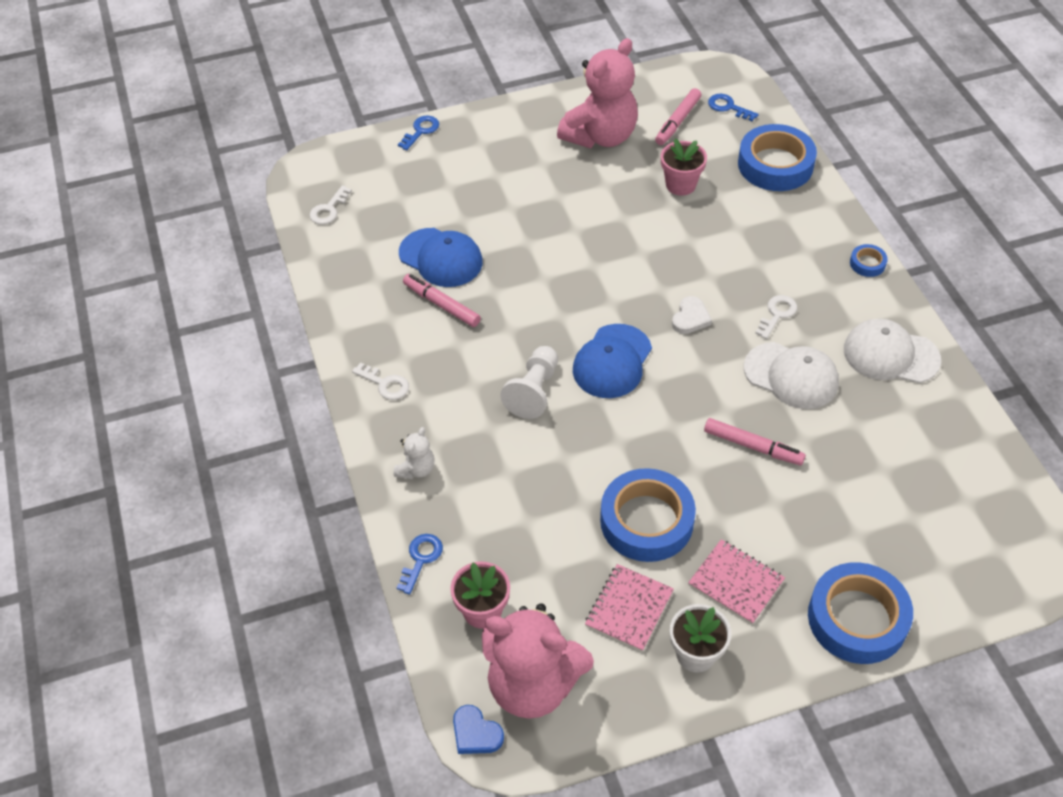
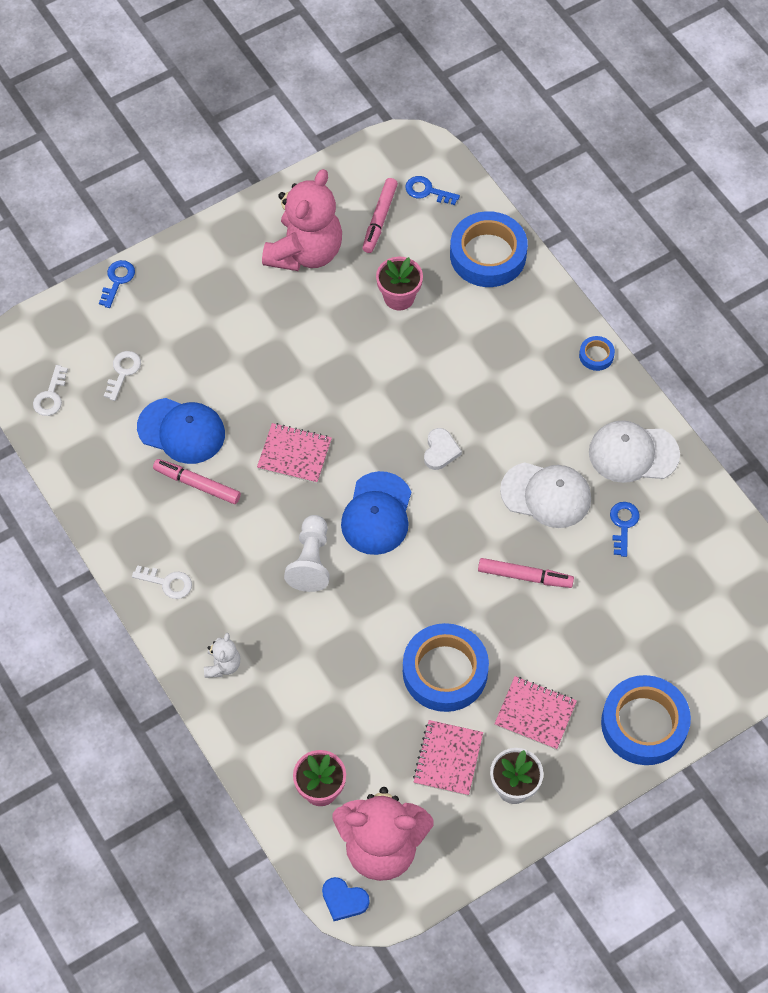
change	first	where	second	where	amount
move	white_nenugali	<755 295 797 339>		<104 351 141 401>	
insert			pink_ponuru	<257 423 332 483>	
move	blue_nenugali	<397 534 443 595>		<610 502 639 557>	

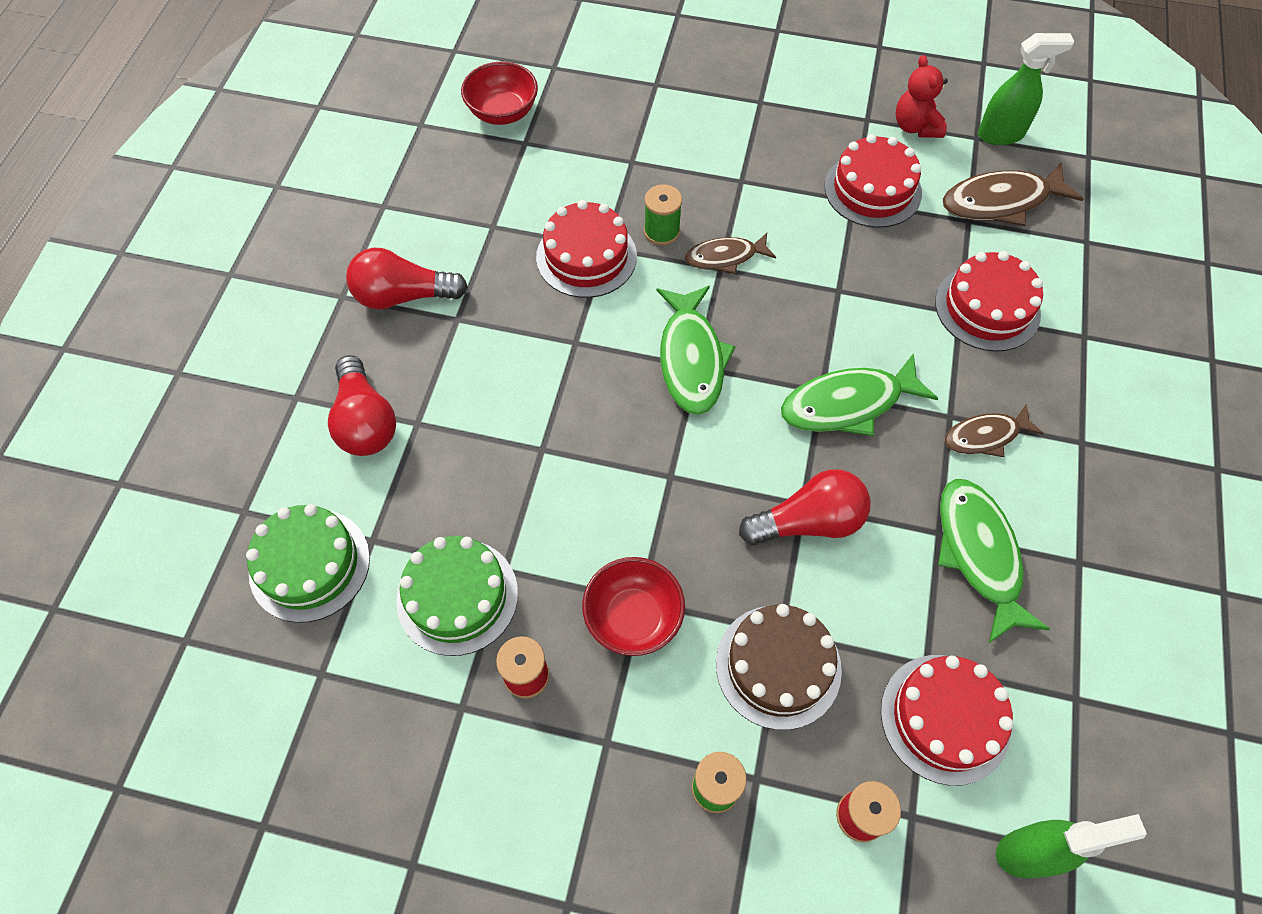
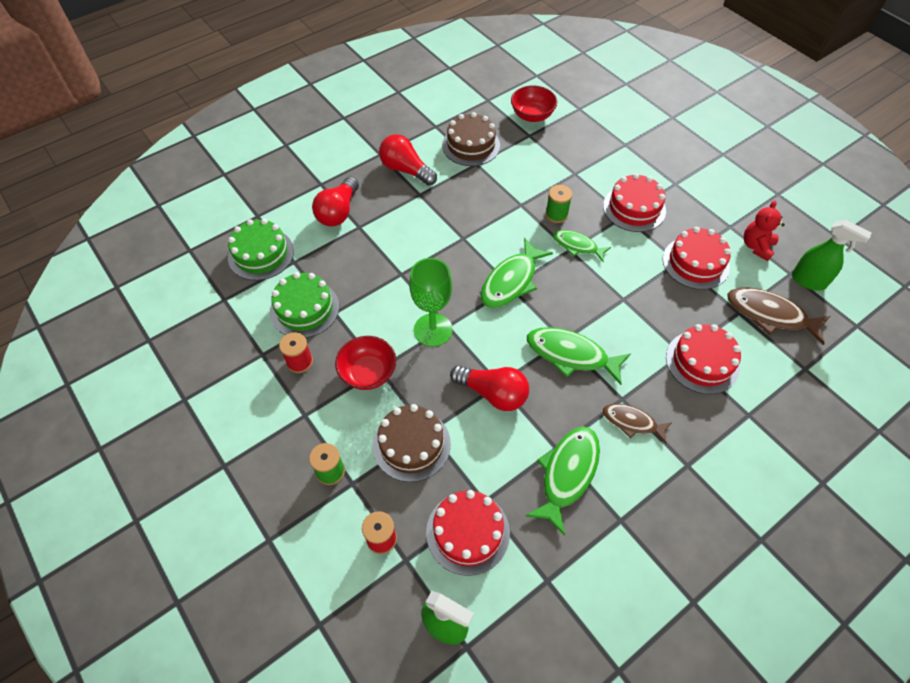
change	first	where	second	where	amount
insert			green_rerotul	<409 258 452 347>	
insert			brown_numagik	<442 112 500 166>	
recolor	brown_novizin	<685 233 776 274>	green_novizin	<553 230 611 262>	
move	red_numagik	<536 200 637 298>		<603 173 666 232>	

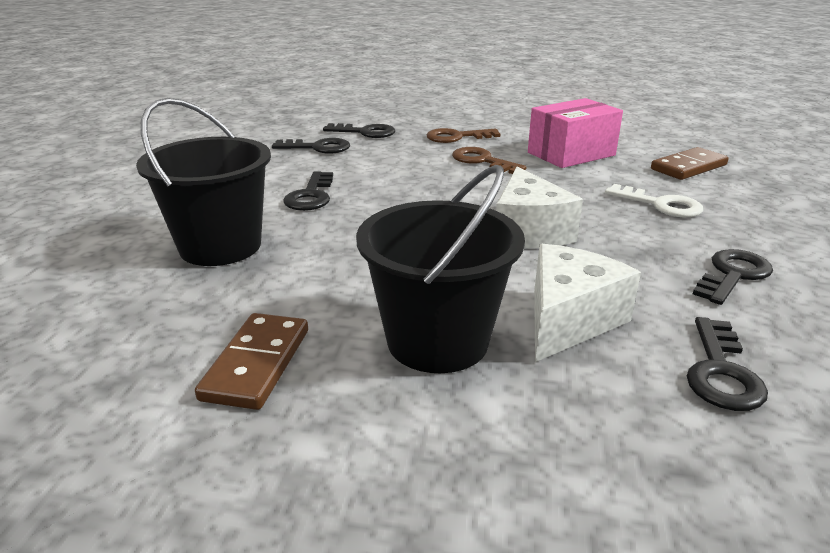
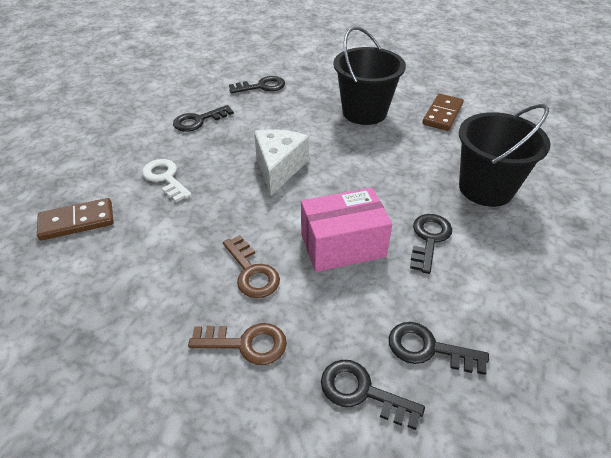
change	first	where	second	where	amount
rotate	black_nenugali	<687 317 768 411>		<229 76 285 93>	45 degrees clockwise
move	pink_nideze	<528 98 623 168>		<301 188 392 272>	
delete	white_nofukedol	<534 244 641 362>			

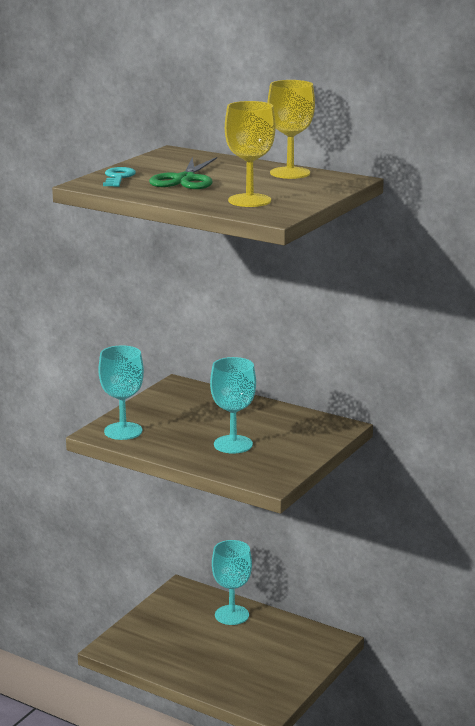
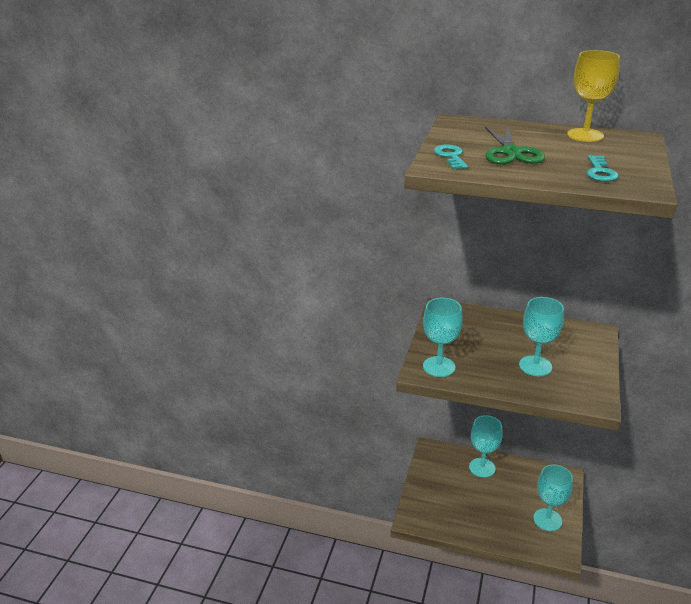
change	first	where	second	where	amount
insert			turquoise_rerotul	<533 465 573 531>	
replace	yellow_rerotul	<225 101 276 207>	turquoise_nenugali	<587 155 619 182>	

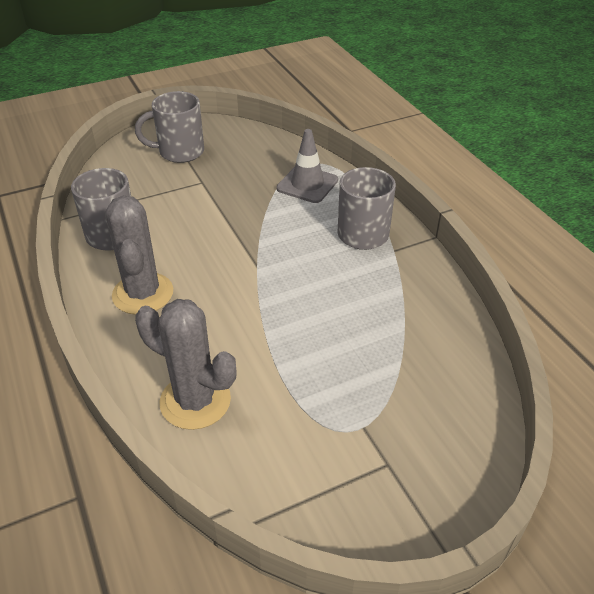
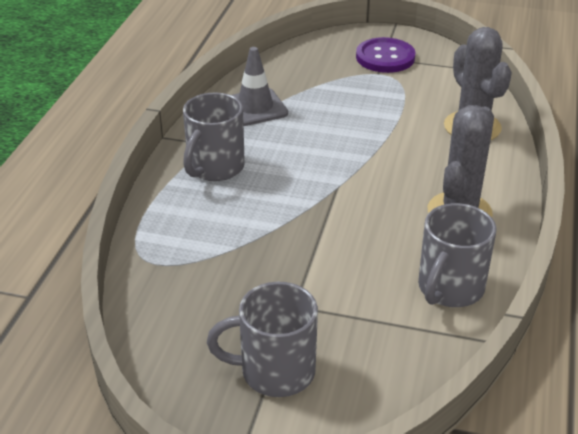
change	first	where	second	where	amount
rotate	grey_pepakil	<135 91 204 163>		<207 282 318 397>	150 degrees clockwise
move	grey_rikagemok	<276 129 338 203>		<232 47 288 126>	
insert			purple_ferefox	<356 37 415 73>	

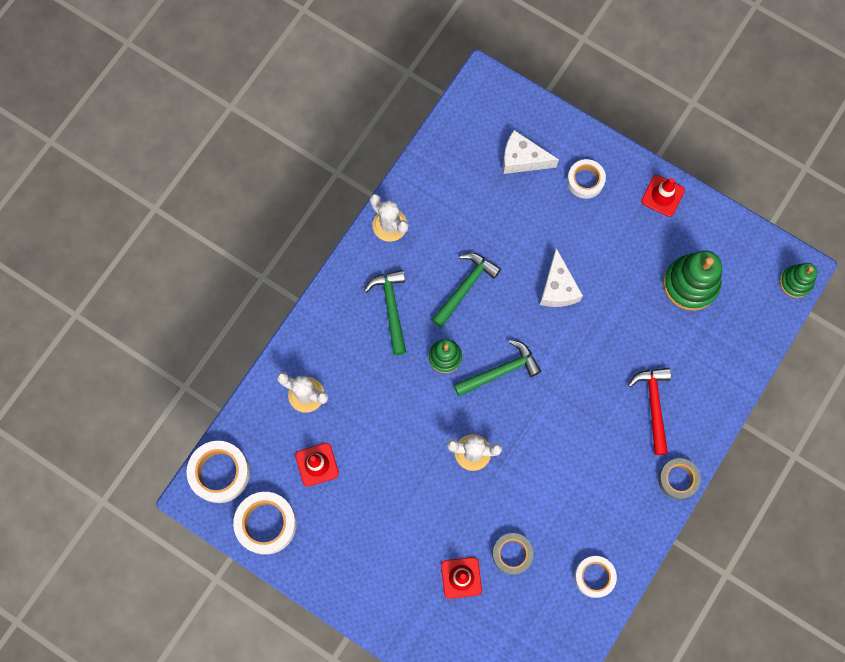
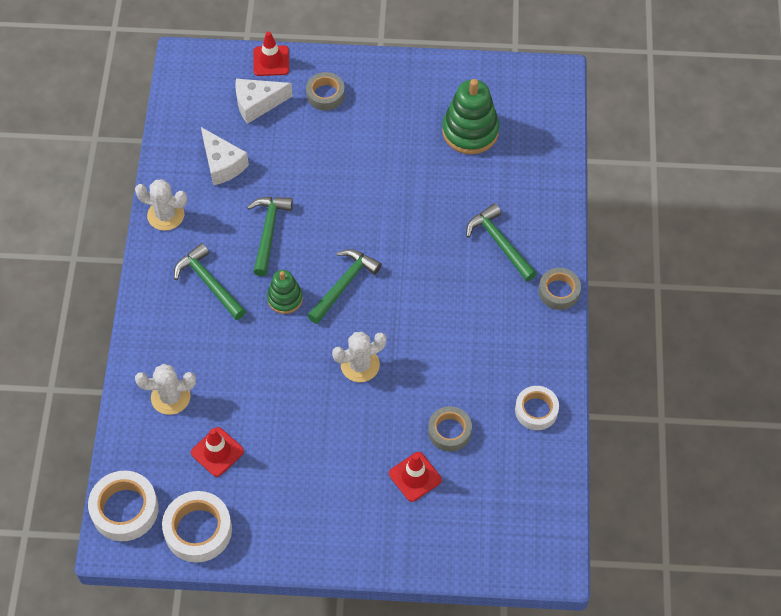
change	first	where	second	where	amount
move	white_nofukedol	<540 248 583 307>		<201 127 249 186>	
move	red_rikagemok	<641 175 685 217>		<253 31 289 76>	
recolor	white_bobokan	<567 159 606 199>	grey_bobokan	<306 72 345 111>	
recolor	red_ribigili	<628 368 671 455>	green_ribigili	<466 204 537 282>	
delete	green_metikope	<780 263 817 298>			

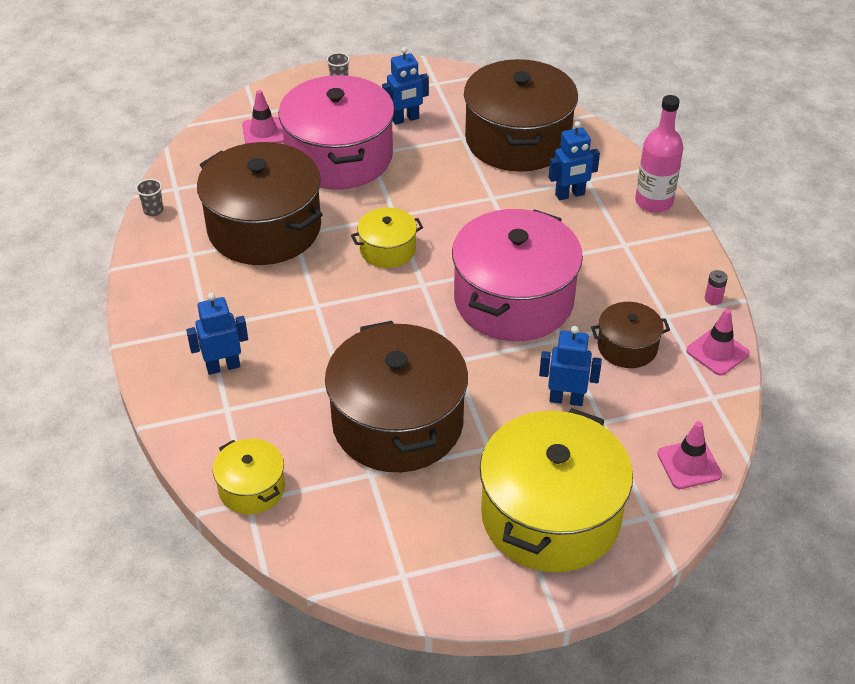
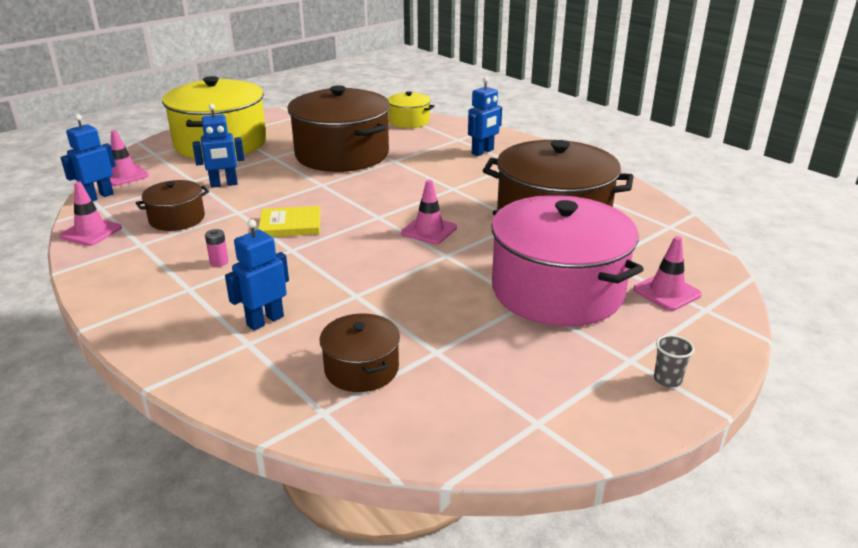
change	first	where	second	where	amount
move	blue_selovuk	<382 47 429 125>		<61 114 116 201>	
move	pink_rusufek	<705 270 728 305>		<205 229 229 267>	
replace	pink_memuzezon	<452 209 583 341>	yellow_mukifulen	<258 206 320 237>	
resize	brown_memuzezon	<464 59 578 172>		<320 313 400 392>	x0.48
replace	yellow_memuzezon	<351 207 423 268>	pink_rikagemok	<401 180 457 244>	
delete	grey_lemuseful	<136 179 163 216>			
delete	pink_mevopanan	<635 95 683 213>			

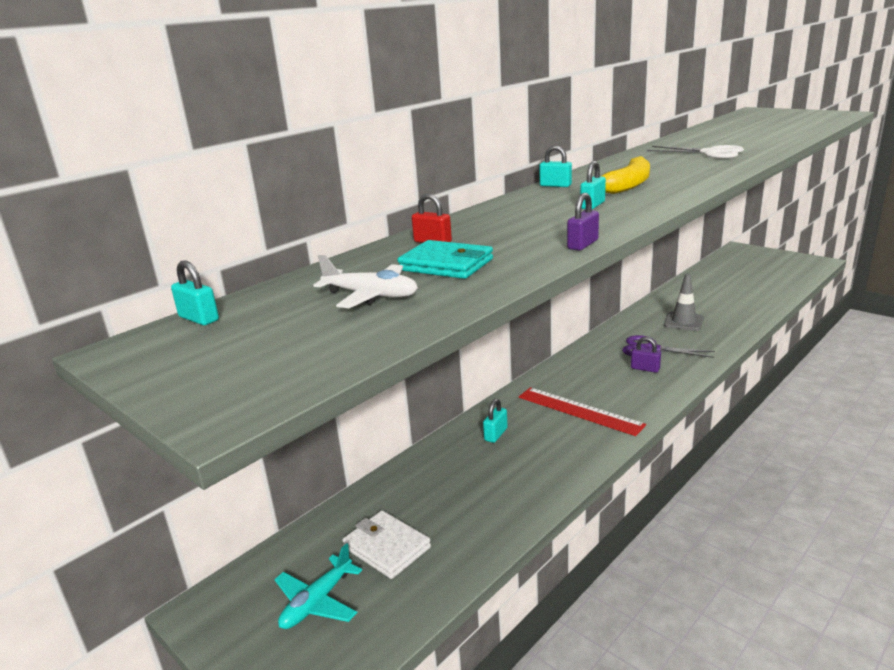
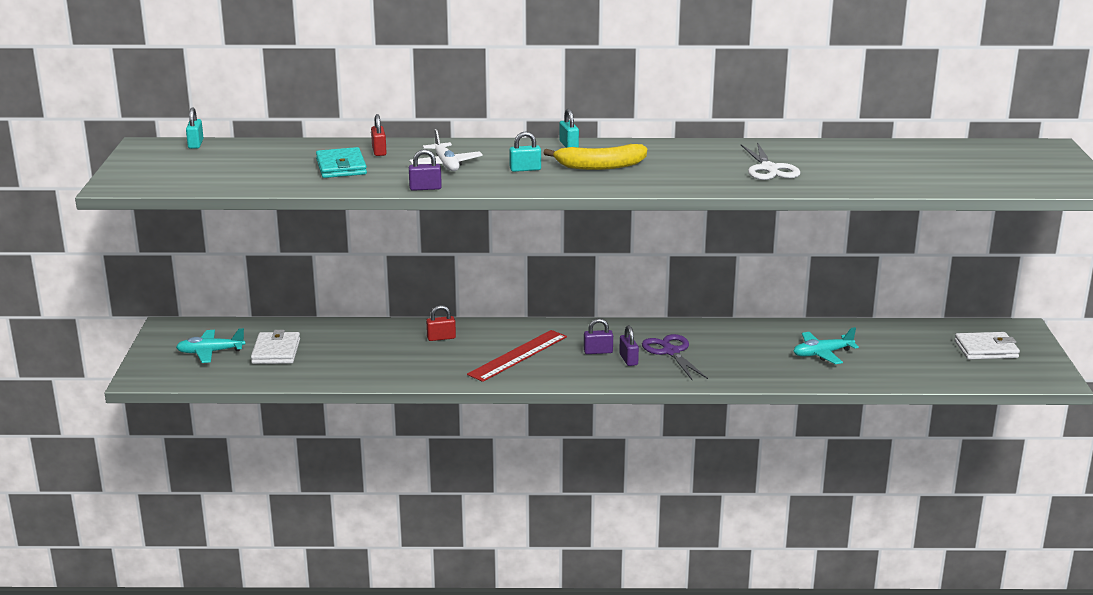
change	first	where	second	where	amount
move	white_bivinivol	<313 255 418 308>		<409 129 483 171>	
recolor	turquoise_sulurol	<483 398 507 443>	red_sulurol	<426 305 456 341>	
rotate	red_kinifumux	<519 387 646 436>		<467 330 567 382>	45 degrees clockwise
insert			purple_sulurol	<584 318 613 354>	
insert			turquoise_bivinivol	<793 327 859 364>	
insert			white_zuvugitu	<955 332 1020 359>	
delete	grey_rikagemok	<664 274 704 331>			

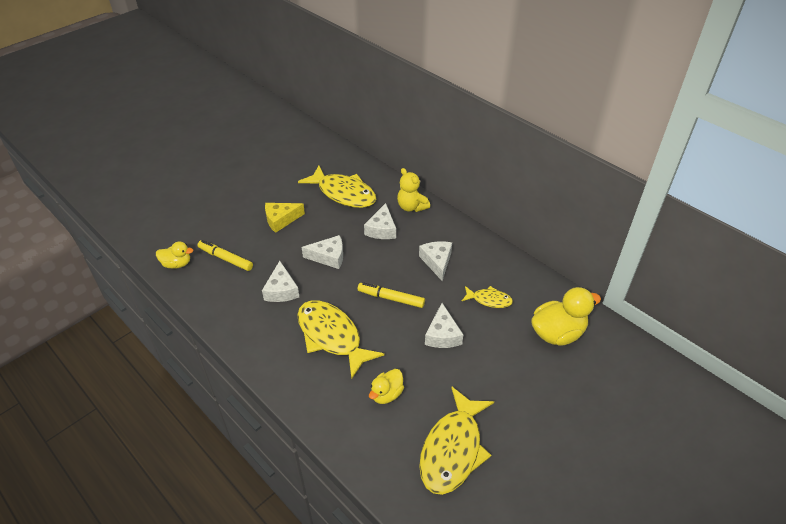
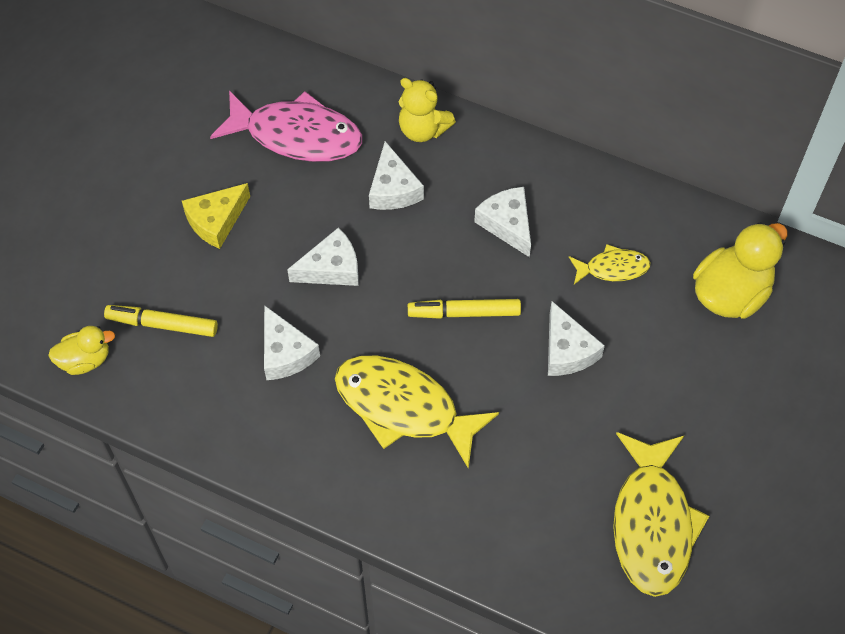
change	first	where	second	where	amount
recolor	yellow_novizin	<298 165 376 208>	pink_novizin	<210 91 362 162>	
delete	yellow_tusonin	<369 369 404 404>			

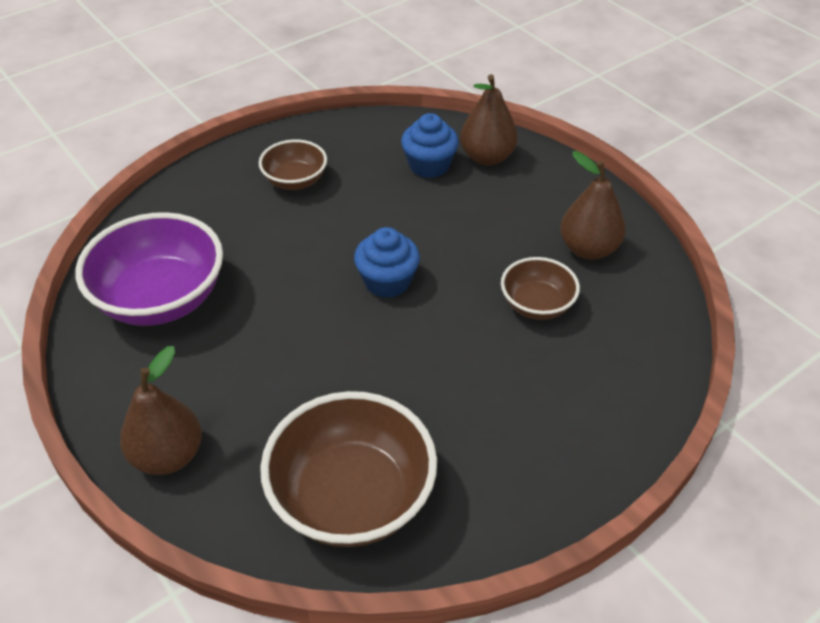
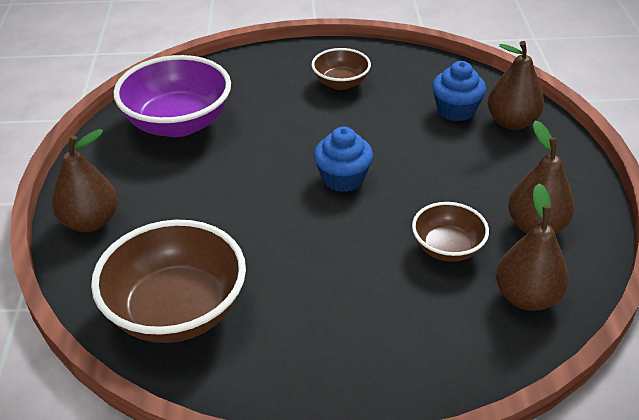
change	first	where	second	where	amount
insert			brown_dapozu	<496 183 569 311>	

